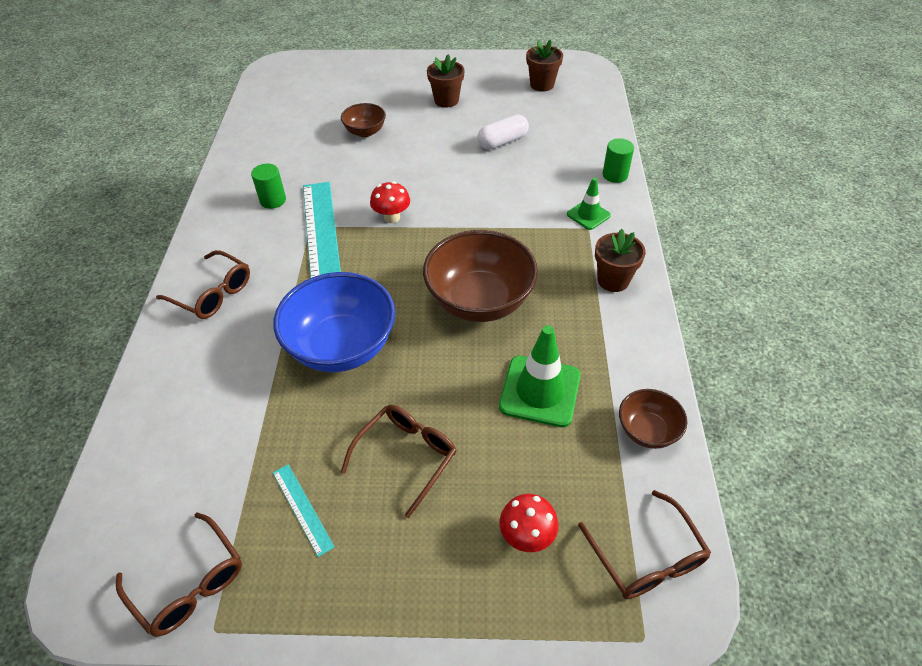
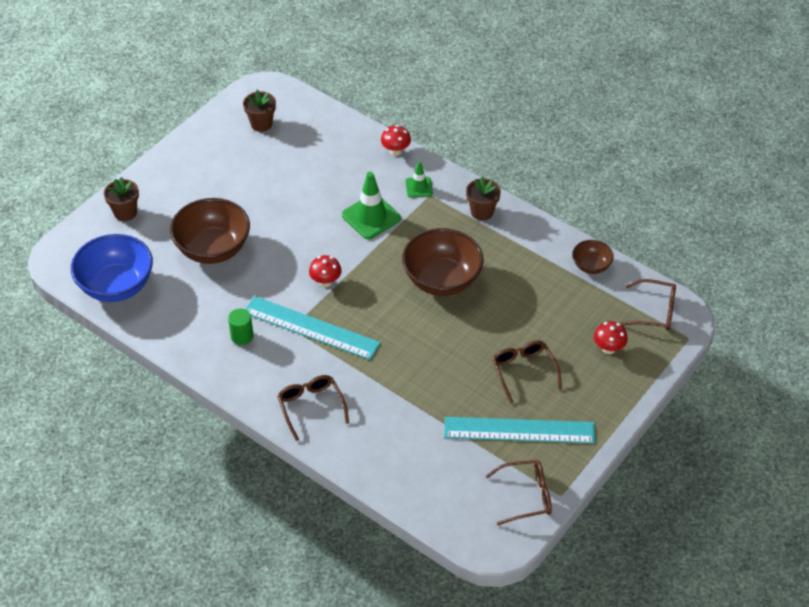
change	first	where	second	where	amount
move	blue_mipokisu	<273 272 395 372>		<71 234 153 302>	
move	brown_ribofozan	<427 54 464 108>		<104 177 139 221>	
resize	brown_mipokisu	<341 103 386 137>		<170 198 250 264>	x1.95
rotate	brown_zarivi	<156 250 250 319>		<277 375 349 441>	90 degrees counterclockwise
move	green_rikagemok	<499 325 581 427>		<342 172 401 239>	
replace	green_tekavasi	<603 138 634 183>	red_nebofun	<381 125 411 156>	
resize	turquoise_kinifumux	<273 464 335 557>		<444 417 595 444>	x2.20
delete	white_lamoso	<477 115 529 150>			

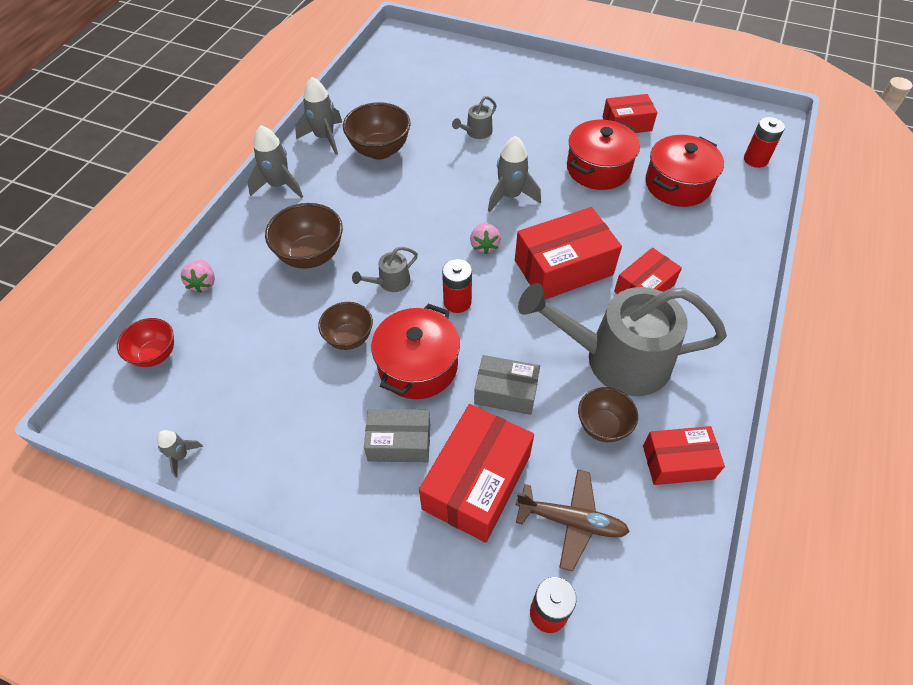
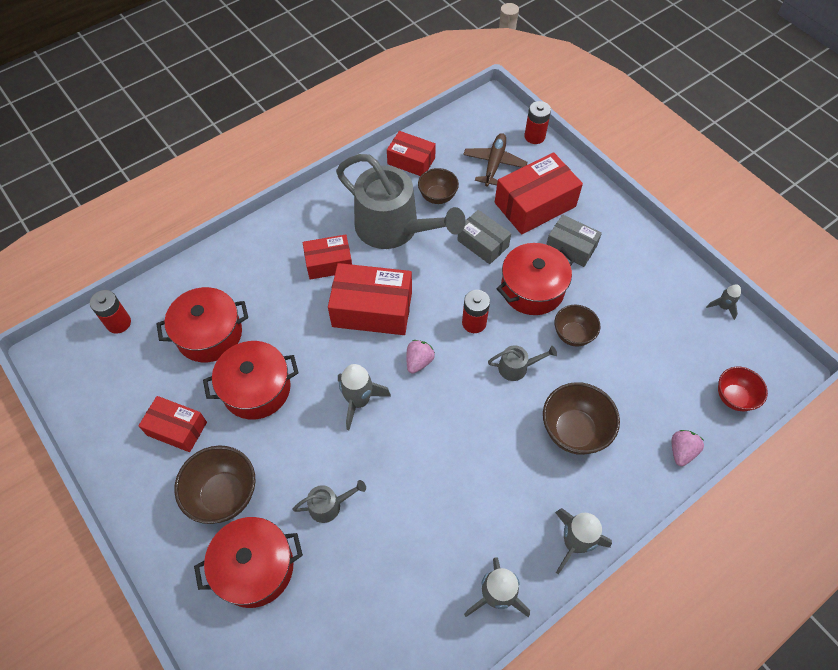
change	first	where	second	where	amount
move	brown_mipokisu	<343 102 411 160>		<174 446 255 524>	
insert			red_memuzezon	<194 517 303 608>	
rotate	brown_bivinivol	<516 469 630 571>		<463 133 527 187>	60 degrees clockwise

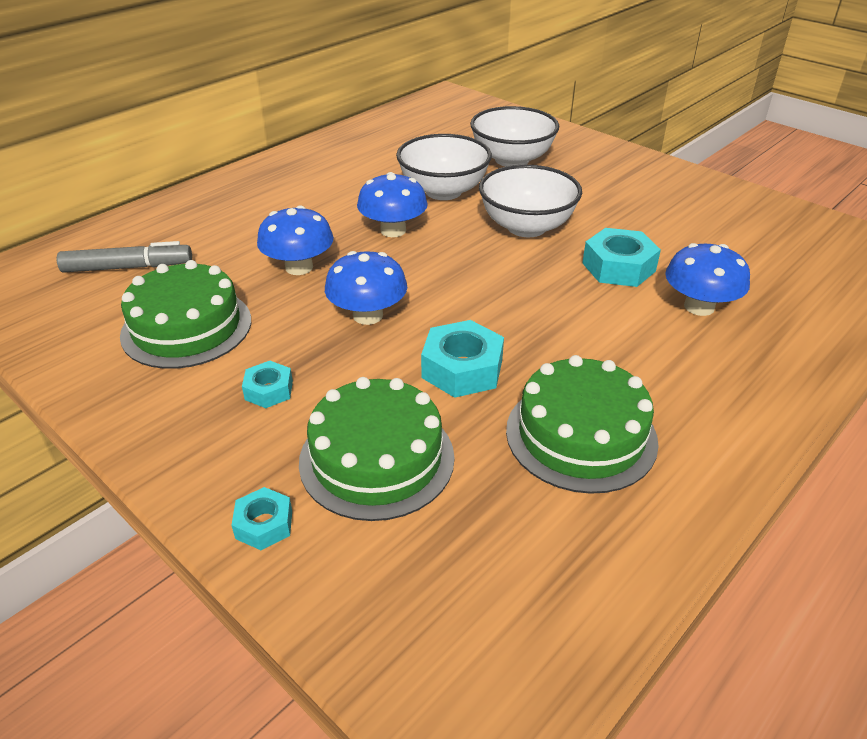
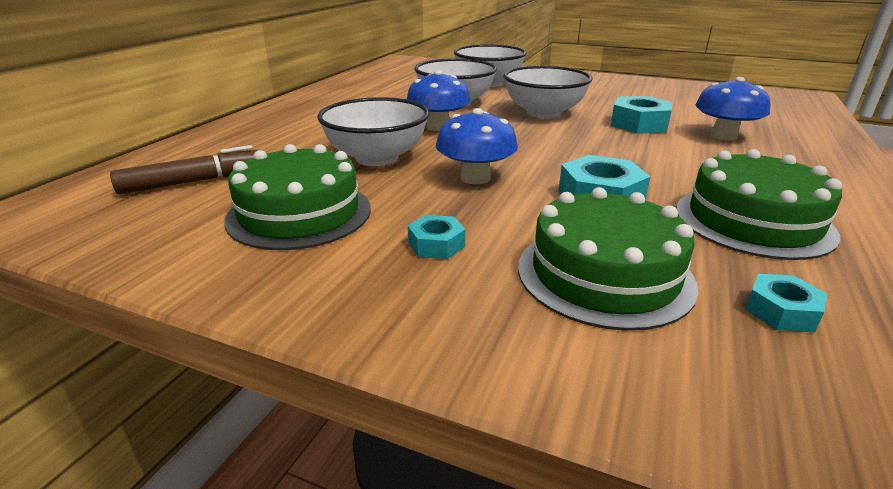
change	first	where	second	where	amount
recolor	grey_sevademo	<57 241 192 272>	brown_sevademo	<110 145 259 194>	
replace	blue_nebofun	<257 206 334 275>	white_mipokisu	<317 97 429 166>	
move	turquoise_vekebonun	<232 487 292 550>		<745 274 827 332>	

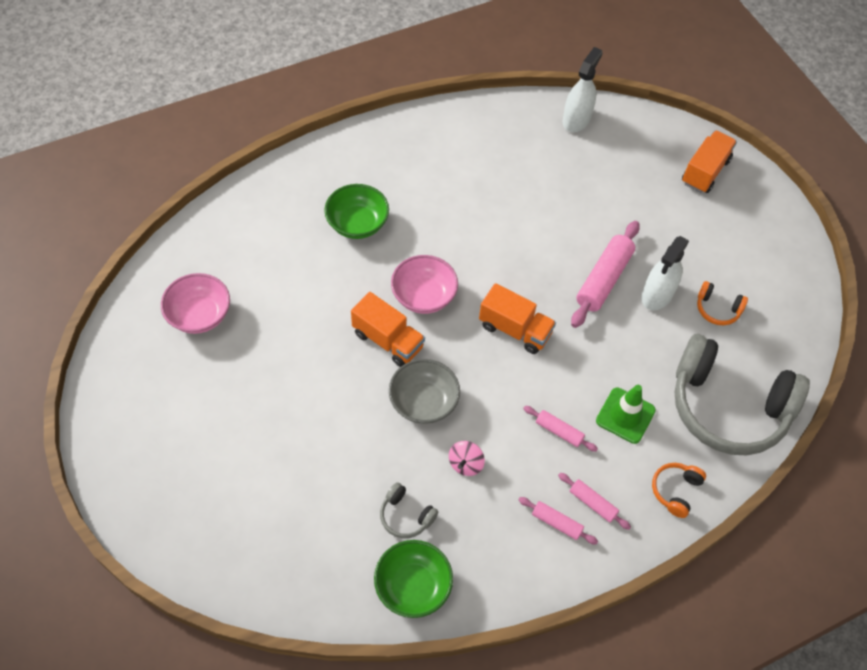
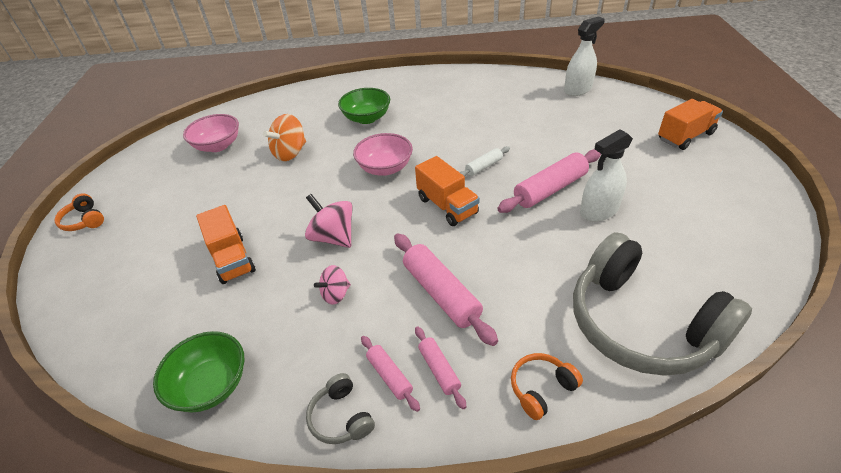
change	first	where	second	where	amount
move	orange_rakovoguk	<697 281 748 325>		<54 193 104 231>	
move	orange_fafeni	<351 292 425 367>		<196 205 256 284>	
insert			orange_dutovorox	<263 114 306 161>	
replace	grey_mipokisu	<389 359 460 424>	pink_dutovorox	<305 194 353 248>	
move	grey_rakovoguk	<380 482 438 539>		<306 373 375 444>	
resize	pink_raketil	<523 406 598 452>		<394 233 498 346>	x1.87
insert			white_raketil	<459 146 510 176>	
delete	green_rikagemok	<596 385 656 444>			

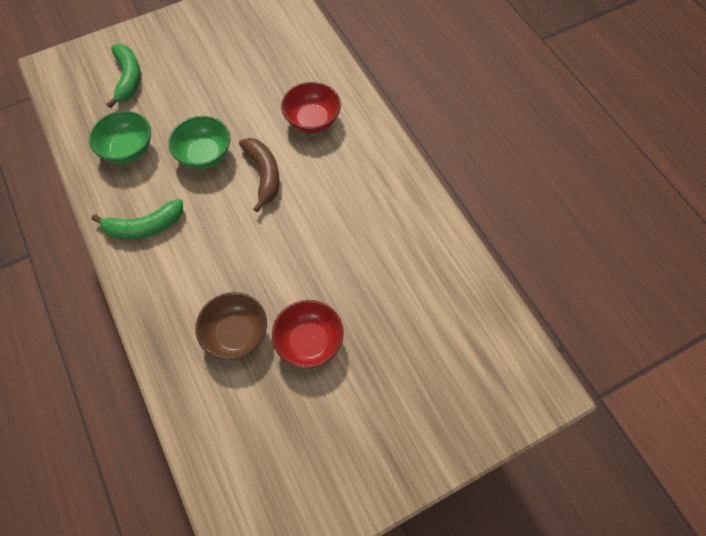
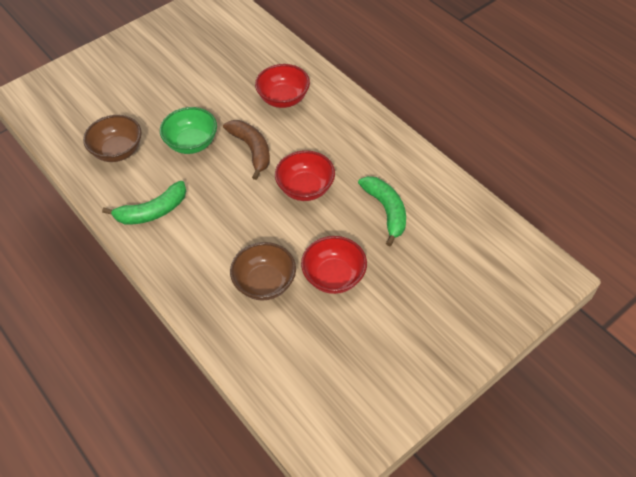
change	first	where	second	where	amount
recolor	green_mipokisu	<89 111 151 164>	brown_mipokisu	<83 115 142 162>	
insert			red_mipokisu	<275 150 335 201>	
move	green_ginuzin	<106 44 141 108>		<358 176 406 246>	

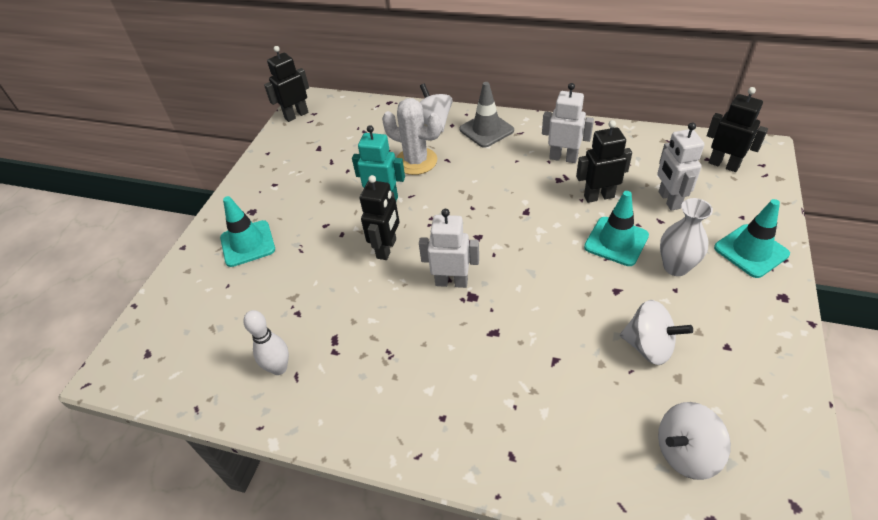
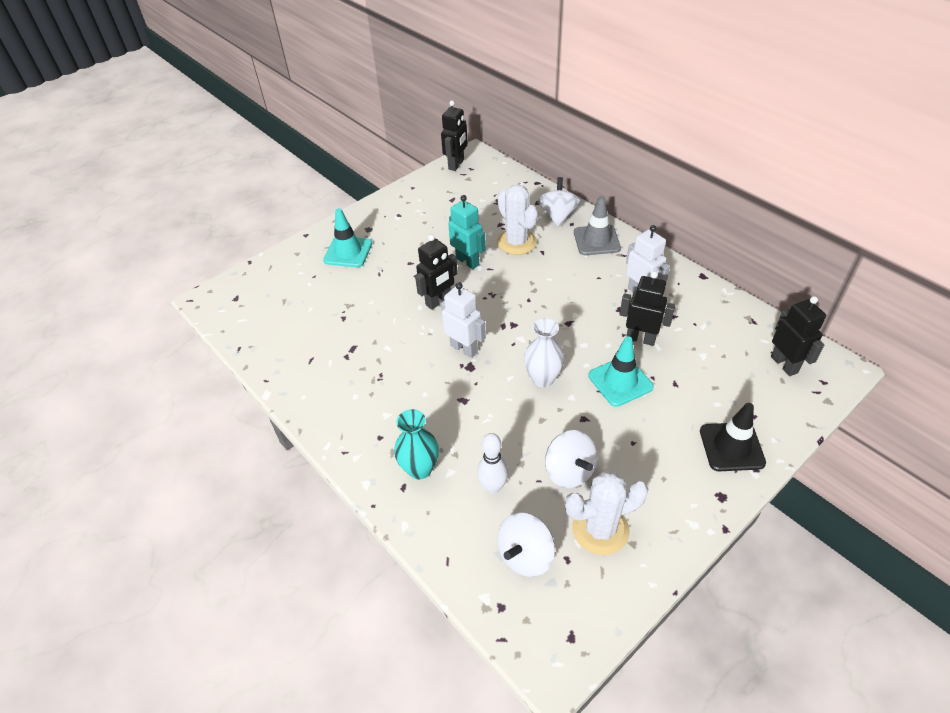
change	first	where	second	where	amount
insert			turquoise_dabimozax	<394 409 439 480>	
rotate	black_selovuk	<264 46 309 122>		<441 101 468 171>	120 degrees clockwise
move	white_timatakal	<243 310 289 375>		<477 433 509 494>	
rotate	white_dutovorox	<658 402 731 480>		<497 513 555 577>	60 degrees counterclockwise
move	white_dabimozax	<660 198 713 276>		<524 318 565 387>	
insert			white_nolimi	<565 471 648 555>	
recolor	turquoise_rikagemok	<714 199 790 278>	black_rikagemok	<700 403 766 471>	
delete	white_selovuk	<657 122 705 211>			

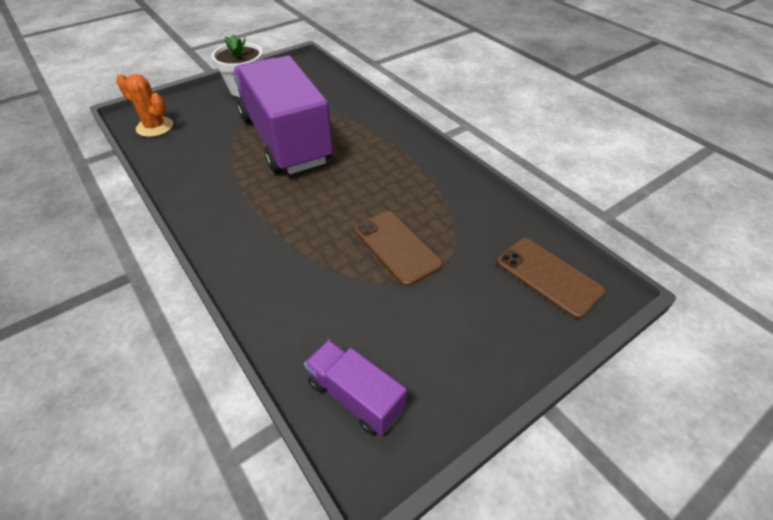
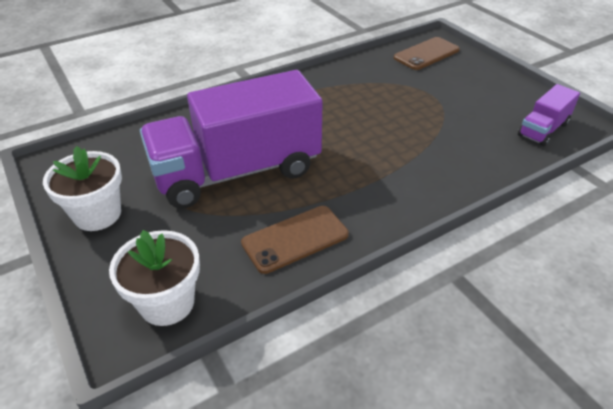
change	first	where	second	where	amount
replace	orange_nolimi	<116 74 173 137>	white_ribofozan	<109 230 200 326>	
move	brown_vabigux	<354 211 443 286>		<241 206 349 274>	

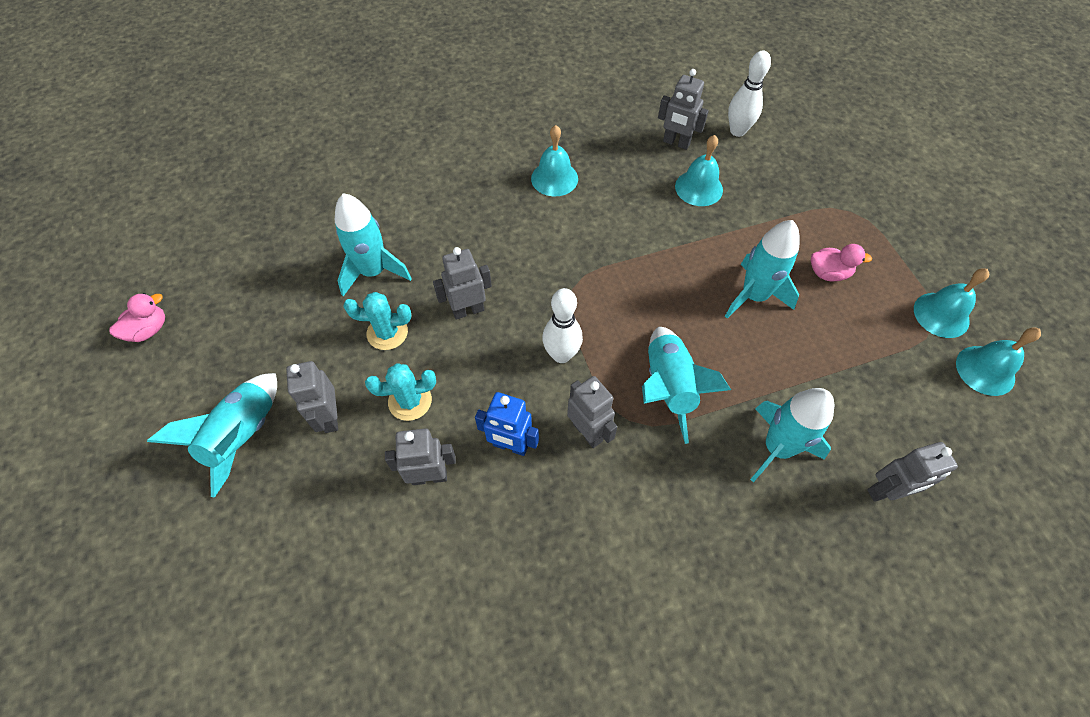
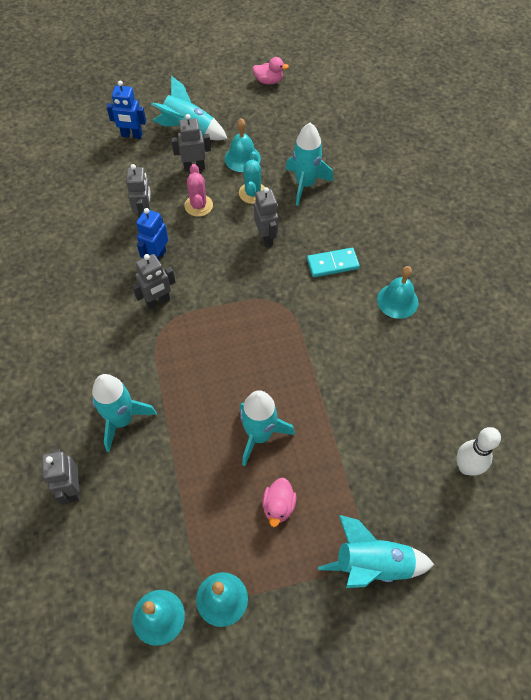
change	first	where	second	where	amount
insert			blue_selovuk	<107 81 146 139>	
recolor	turquoise_nolimi	<365 363 436 421>	pink_nolimi	<184 164 213 217>	
move	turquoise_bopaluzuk	<675 135 723 206>		<225 119 261 172>	
rotate	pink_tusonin	<109 293 165 342>		<253 57 289 84>	45 degrees counterclockwise
insert			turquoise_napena	<307 248 360 277>	
move	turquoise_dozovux	<642 327 731 444>		<318 515 434 588>	
delete	white_timatakal	<542 288 583 363>			
delete	grey_selovuk	<658 69 709 150>			

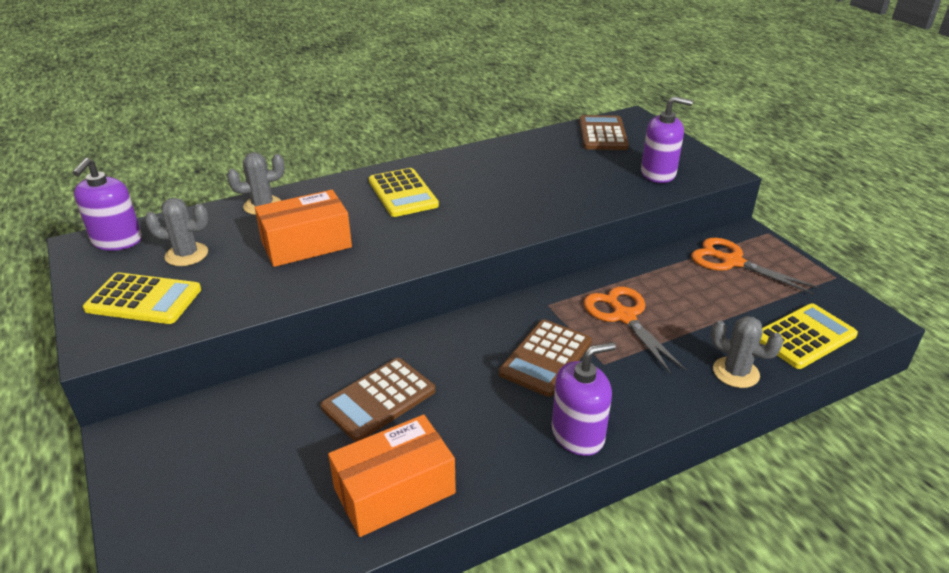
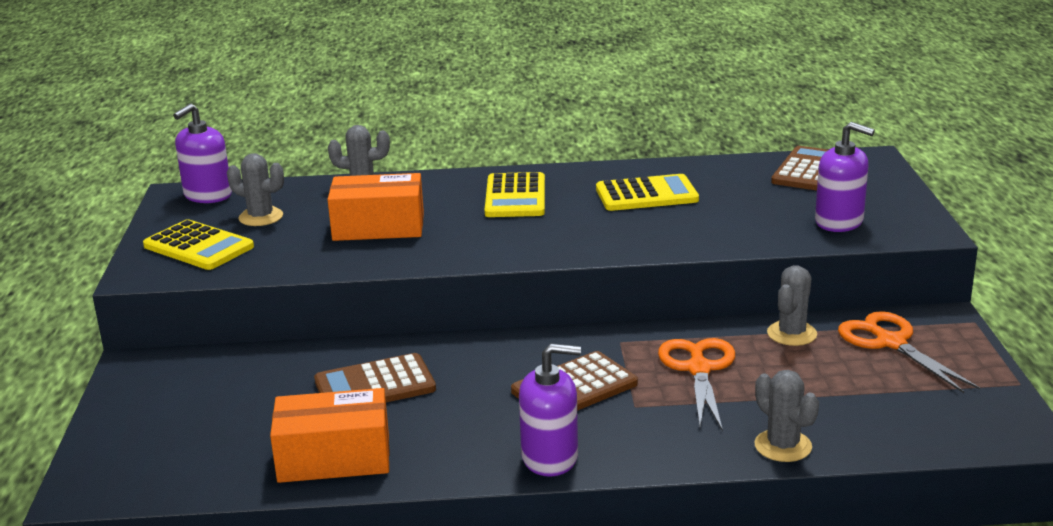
change	first	where	second	where	amount
move	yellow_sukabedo	<760 303 858 369>		<596 174 699 211>	
insert			grey_nolimi	<767 265 817 346>	

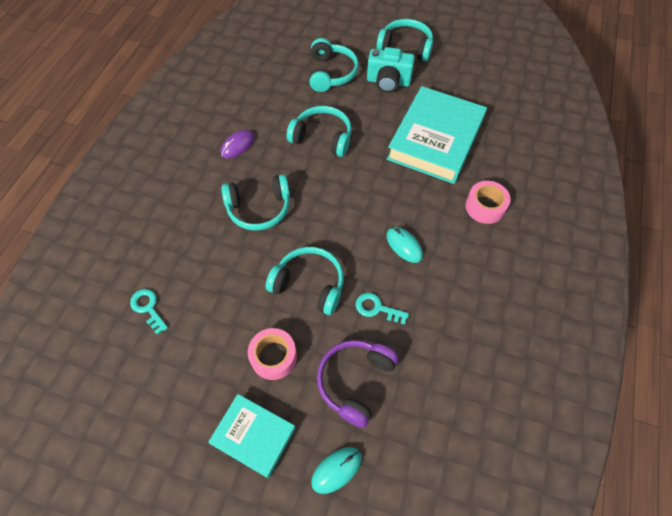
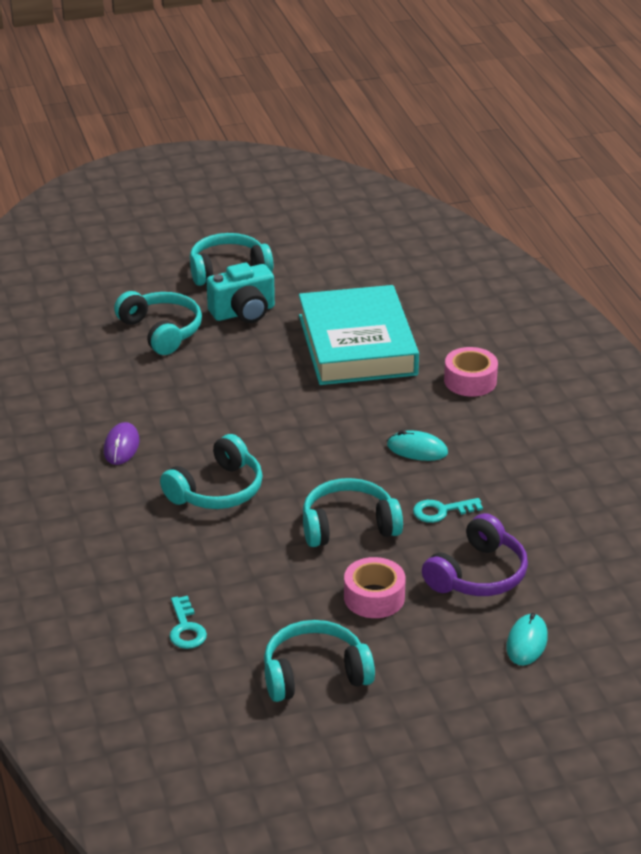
change	first	where	second	where	amount
rotate	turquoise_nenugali	<130 289 168 335>		<169 596 207 649>	120 degrees counterclockwise
move	turquoise_rakovoguk	<287 106 352 157>		<264 620 375 702>	
rotate	purple_rakovoguk	<317 340 399 428>		<422 513 528 596>	135 degrees counterclockwise
delete	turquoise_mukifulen	<208 394 296 478>			

